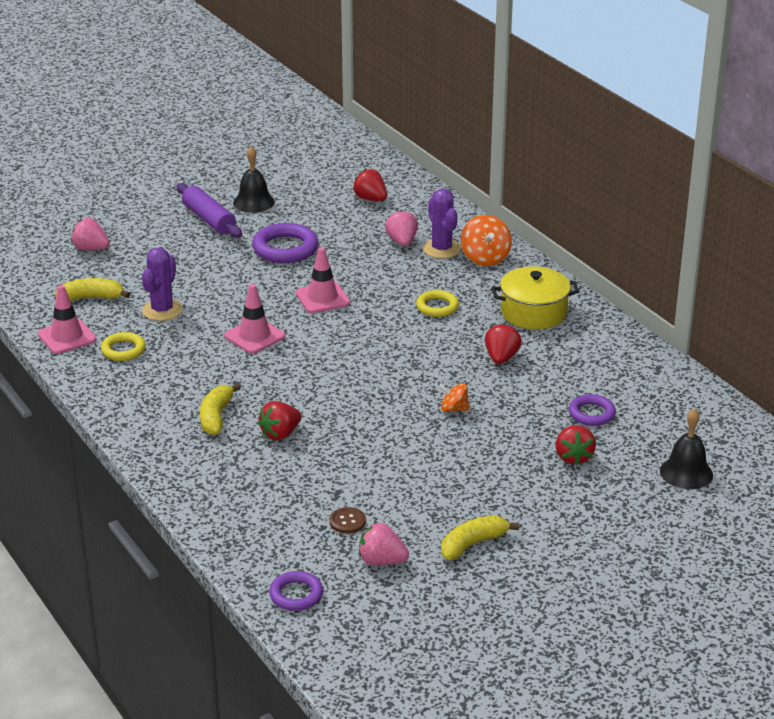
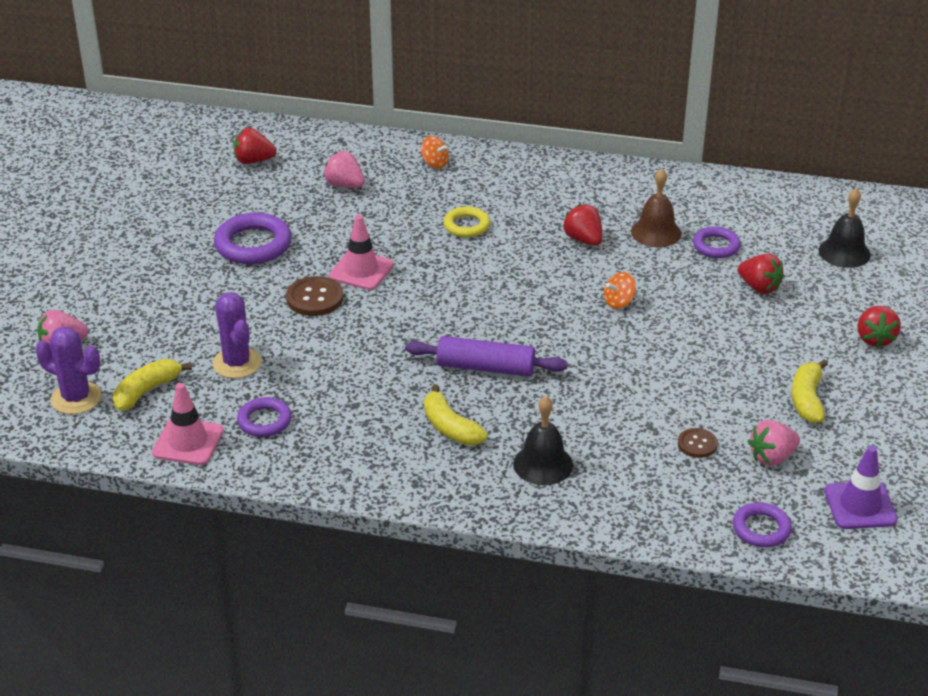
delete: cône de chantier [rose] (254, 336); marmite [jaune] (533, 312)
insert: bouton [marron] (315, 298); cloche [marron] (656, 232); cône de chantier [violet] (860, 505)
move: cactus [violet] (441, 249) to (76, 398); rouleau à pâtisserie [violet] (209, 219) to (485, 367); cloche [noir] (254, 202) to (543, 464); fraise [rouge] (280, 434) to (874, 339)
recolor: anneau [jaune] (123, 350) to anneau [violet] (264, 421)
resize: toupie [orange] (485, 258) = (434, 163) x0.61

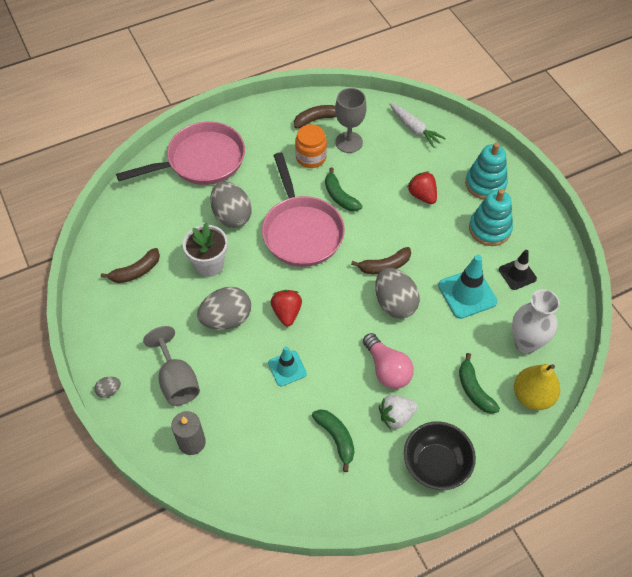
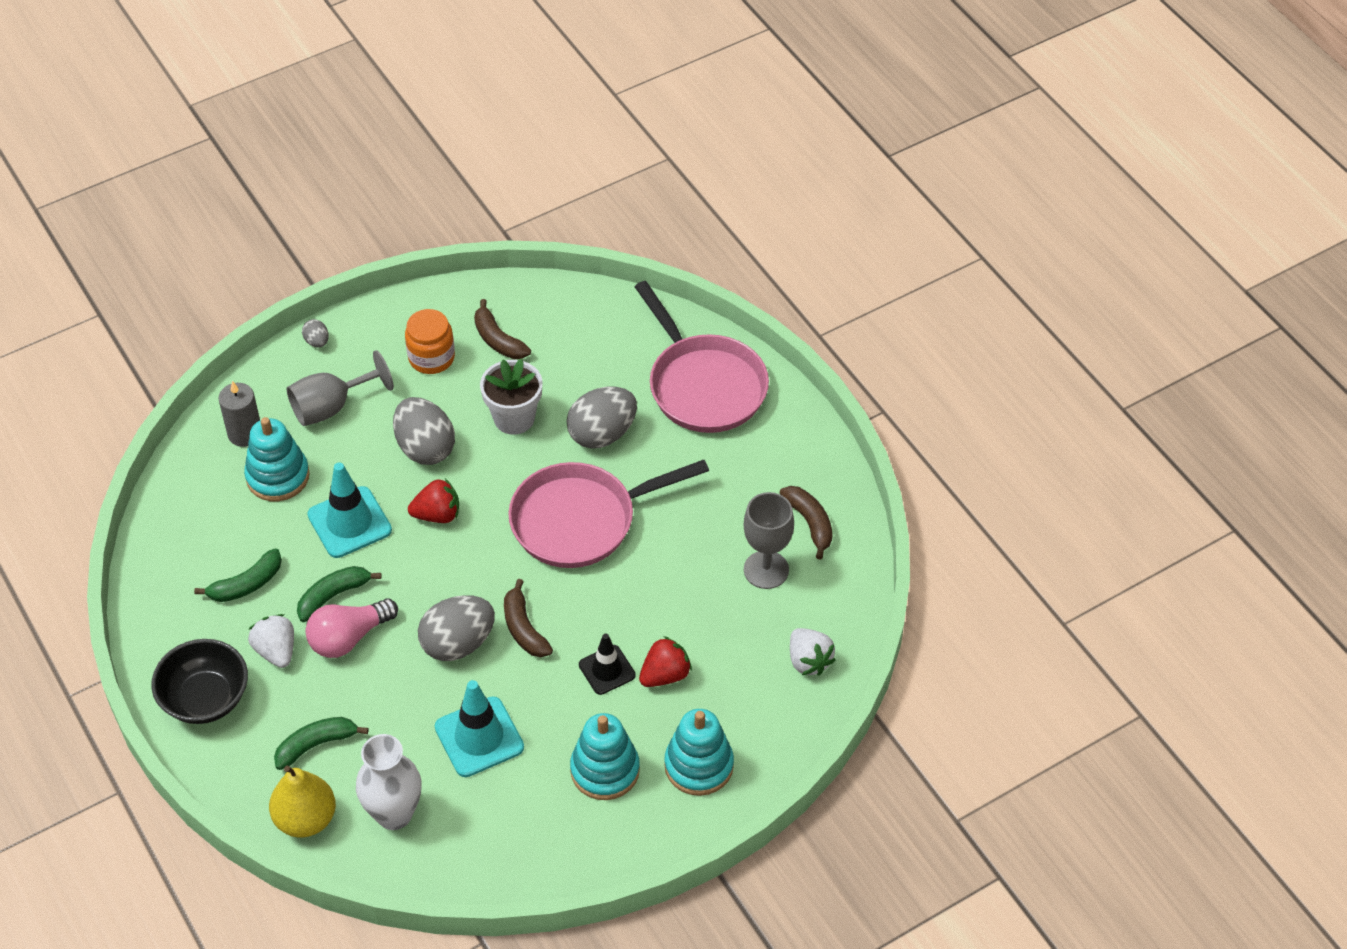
insert: jouet à empiler [turquoise] (278, 476)
move: banane [vert] (339, 196) to (333, 596); bocal [orange] (311, 157) to (431, 357); cône de chantier [noir] (517, 274) to (607, 670)
replace: carotte [blanc] (414, 129) to fraise [blanc] (808, 661)
resize: cône de chantier [turquoise] (287, 368) = (349, 522) x1.57

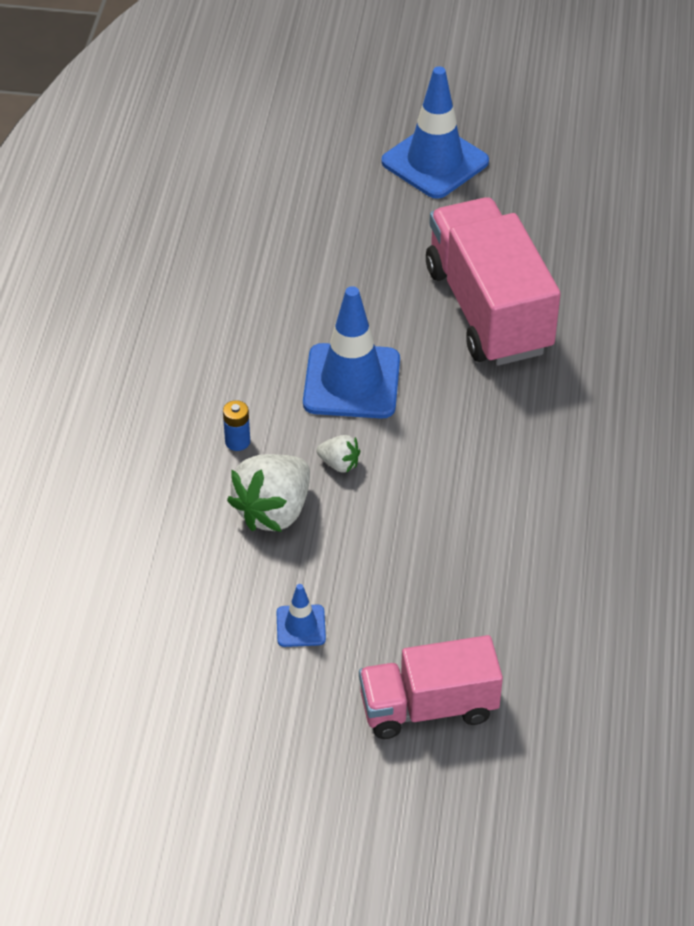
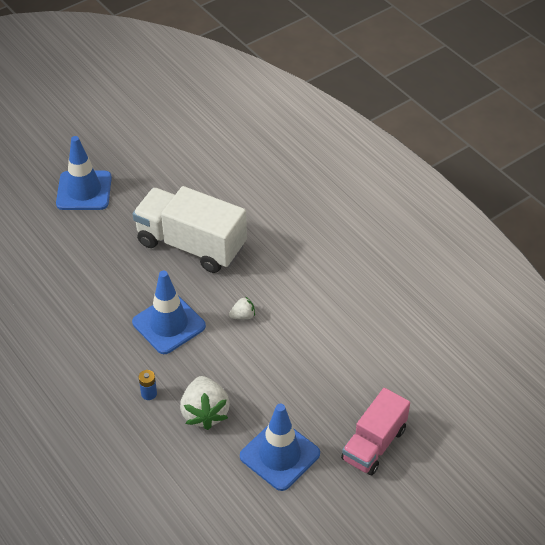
move: fraise [blanc] (339, 464) to (243, 316)
recolor: camion [rose] (488, 310) to camion [blanc] (191, 245)
resize: cône de chantier [bleu] (301, 626) = (279, 455) x2.12

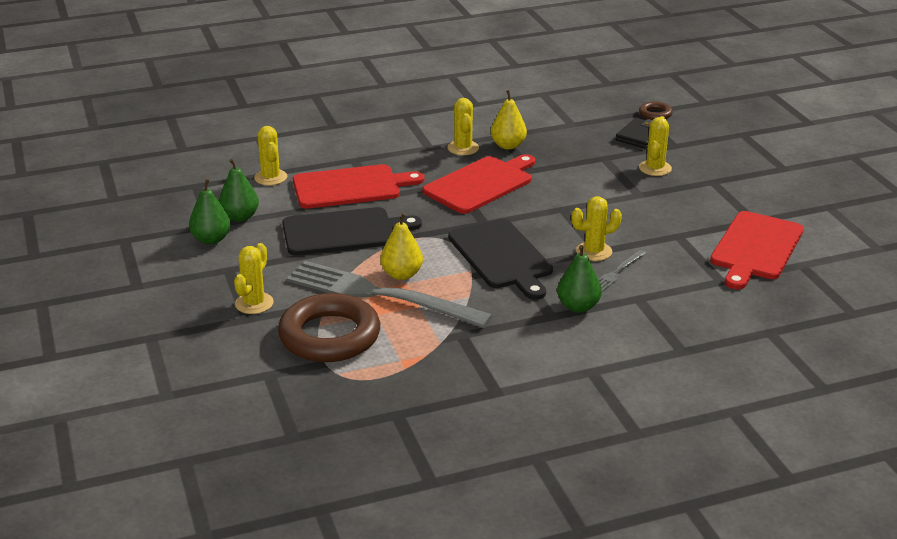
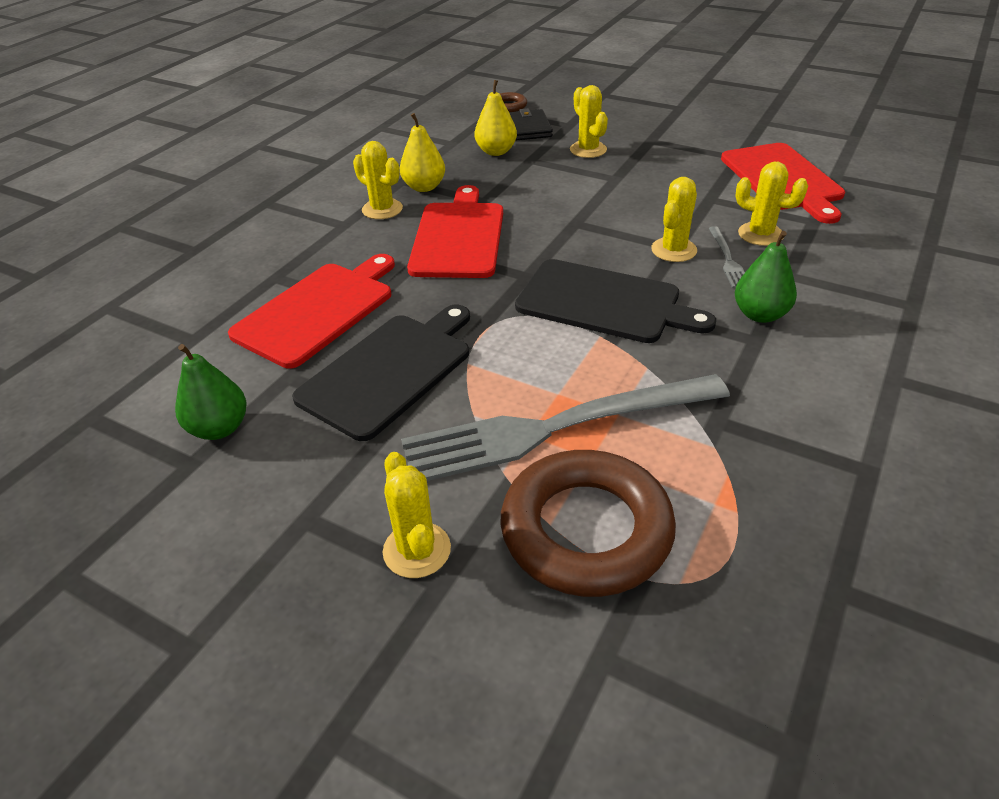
delete: poire [vert] (211, 239)
move: poire [jaune] (402, 274) to (496, 151); cactus [jaune] (270, 177) to (760, 234)

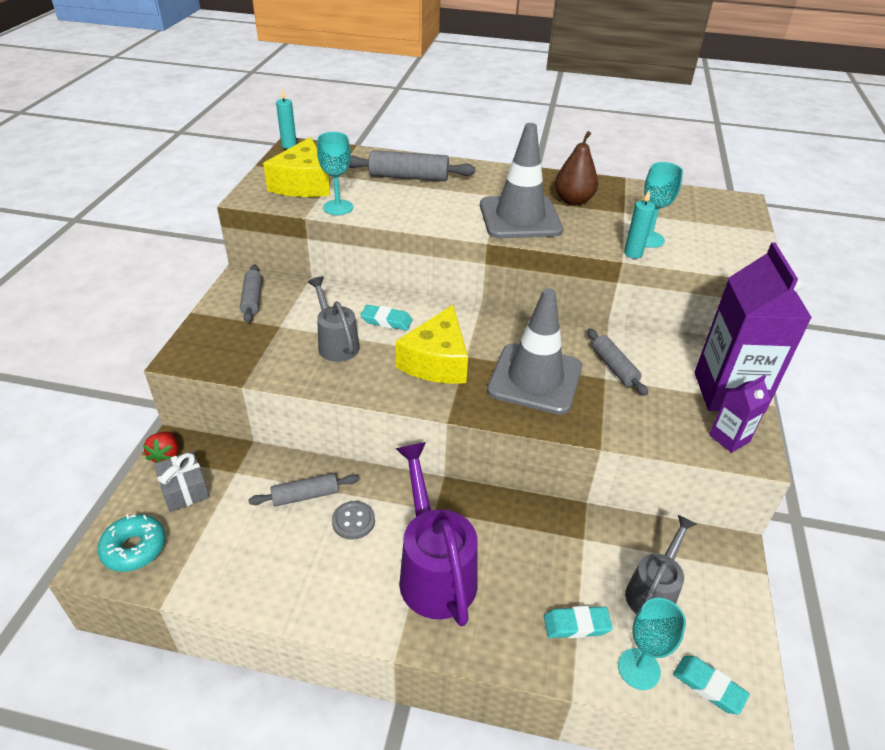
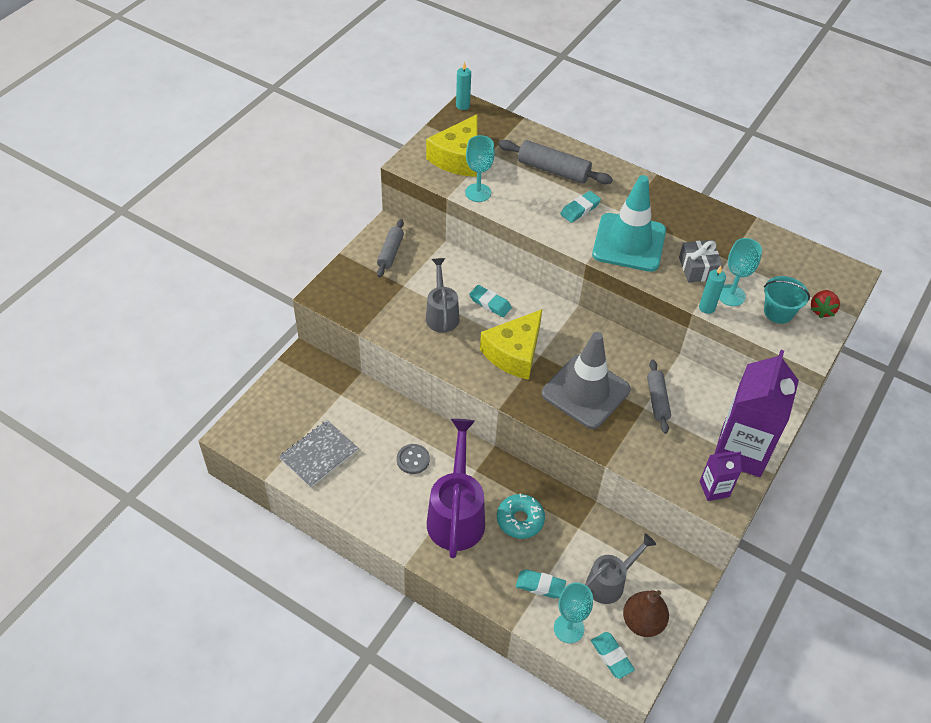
delete: rouleau à pâtisserie [gris] (305, 496)
insert: carnet [gris] (319, 454); gomme [turquoise] (580, 209); seau [turquoise] (778, 312)
move: beignet [turquoise] (134, 548) to (520, 520); poire [marron] (573, 200) to (642, 622); cadeau [gris] (184, 489) to (698, 268); fraise [rouge] (166, 455) to (821, 310)
recolor: cône de chantier [gris] (520, 218) to cône de chantier [turquoise] (629, 243)

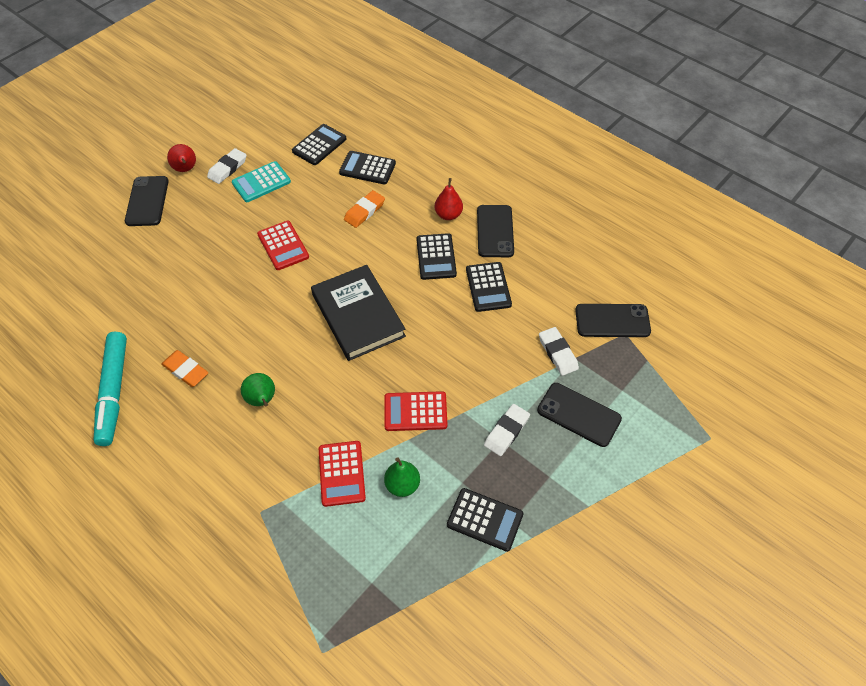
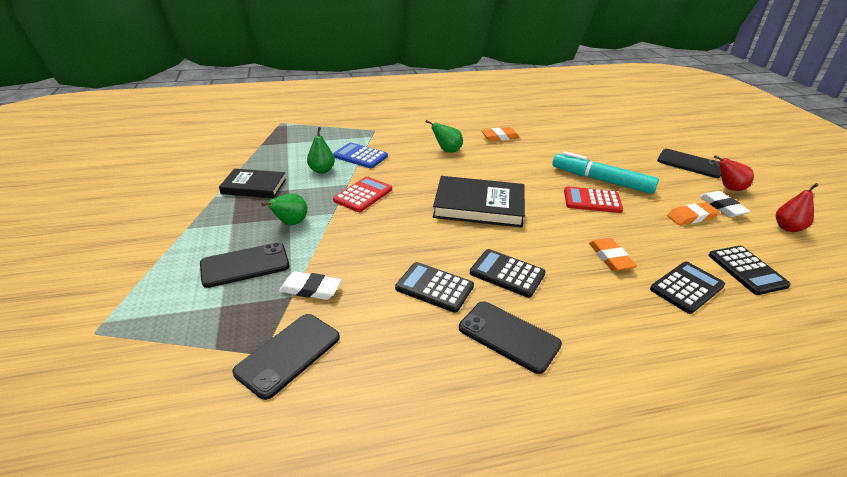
move: feutre [turquoise] (113, 392) to (601, 180); poire [rouge] (448, 215) to (787, 228)
replace: calculatrice [noir] (485, 519) to livre [noir] (254, 186); gomme [blanc] (506, 431) to poire [vert] (290, 223); calculatrice [turquoise] (261, 182) to gomme [orange] (691, 217)
recolor: calculatrice [rouge] (342, 473) to calculatrice [bleu] (360, 156)

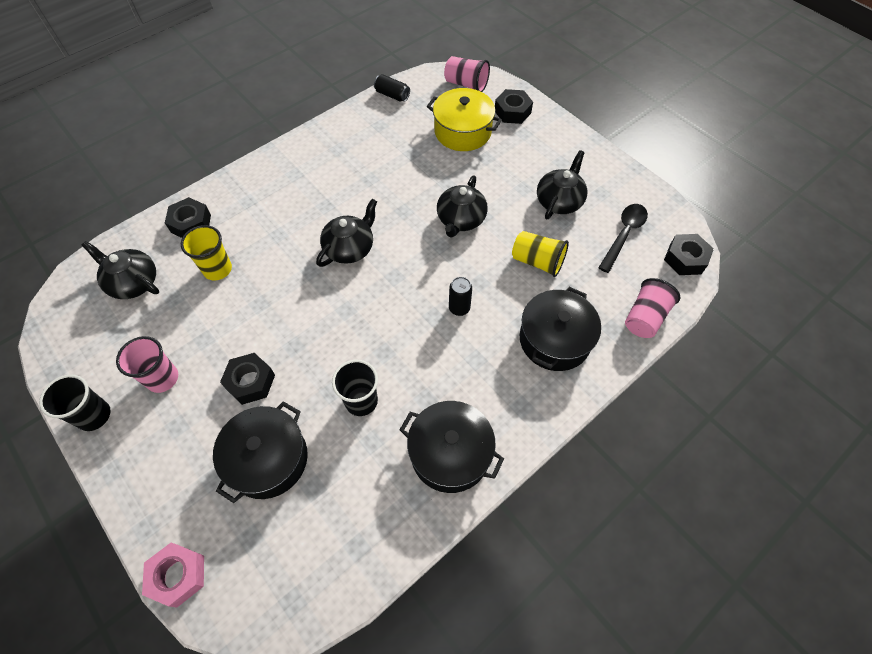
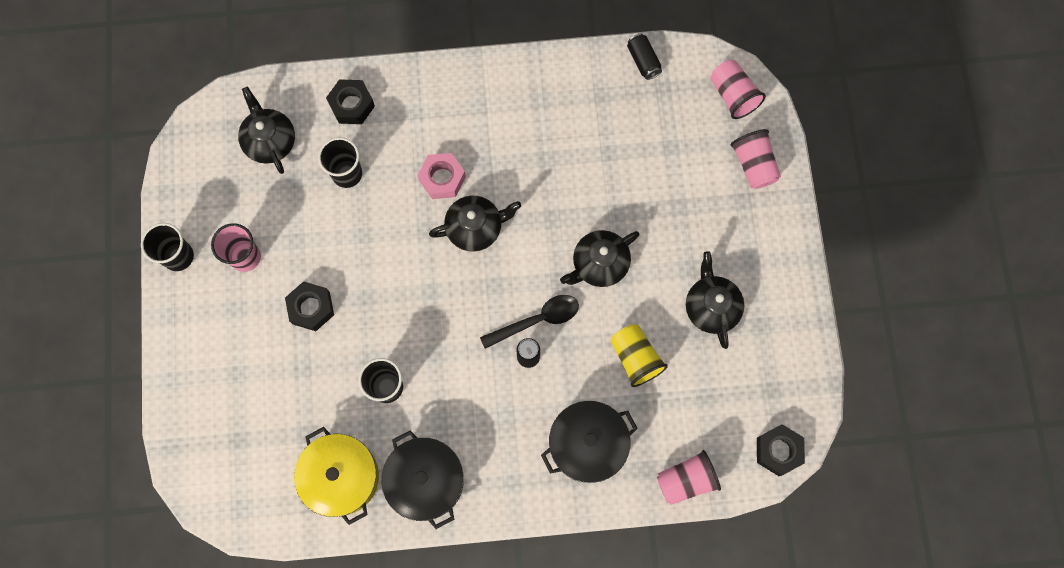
delete: marmite [noir] (268, 459)
move: marmite [jaune] (462, 131) to (341, 477); écrou [rose] (178, 575) to (442, 178); cuillère [noir] (624, 235) to (537, 320)
replace: écrou [noir] (512, 112) to gobelet [rose] (753, 165)
recolor: gobelet [jaune] (217, 269) to gobelet [noir] (347, 174)
rotate: théière [noir] (559, 201) = (711, 307) 75 degrees counterclockwise

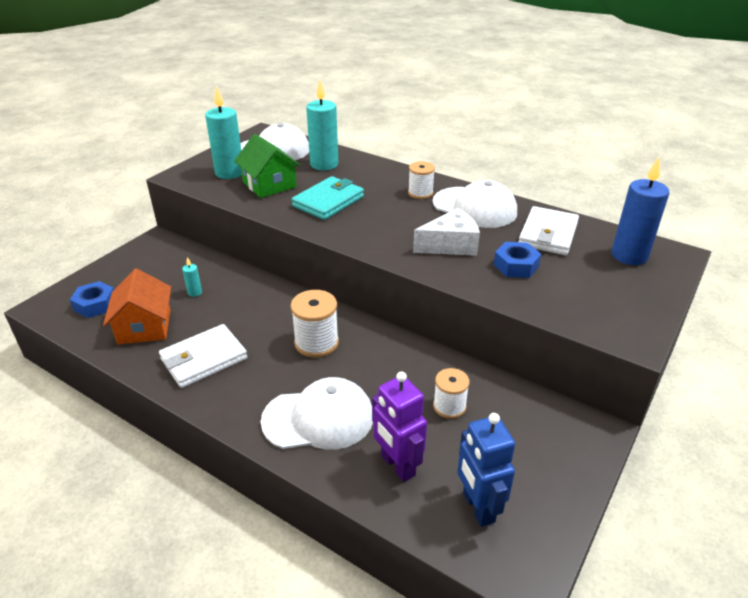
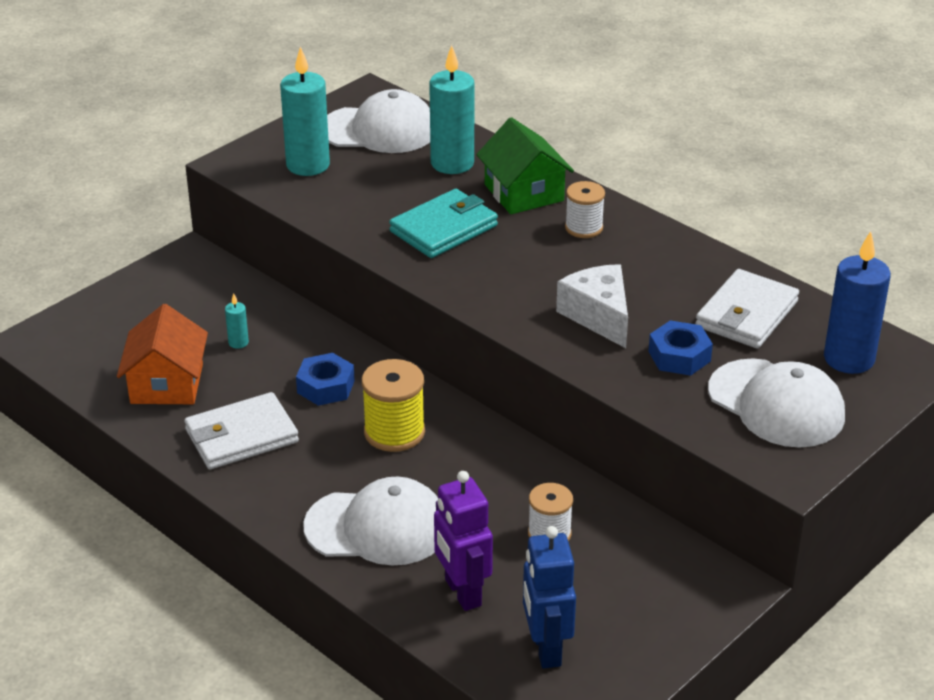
move: écrou [bleu] (95, 305) to (326, 387); maison [vert] (269, 184) to (524, 193); casquette [blanc] (475, 207) to (776, 404)
recolor: bobine [blanc] (316, 343) to bobine [jaune] (394, 432)
rotate: fromage [blanc] (450, 245) = (598, 316) 105 degrees counterclockwise

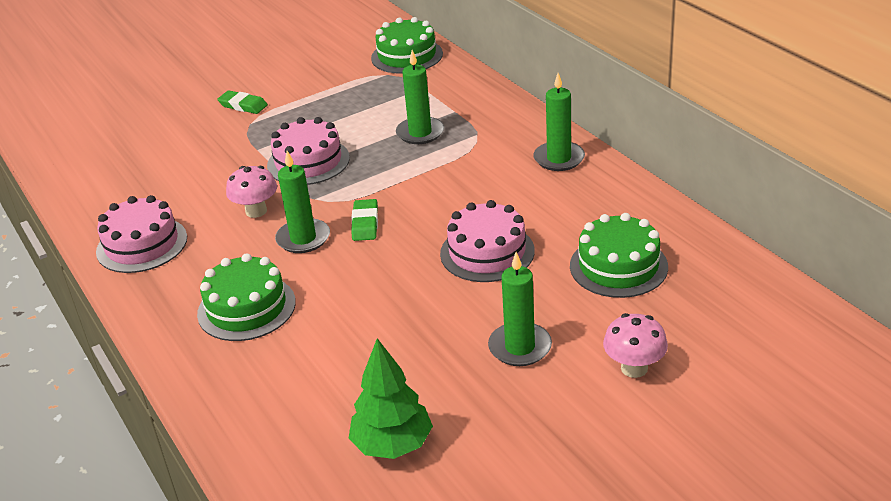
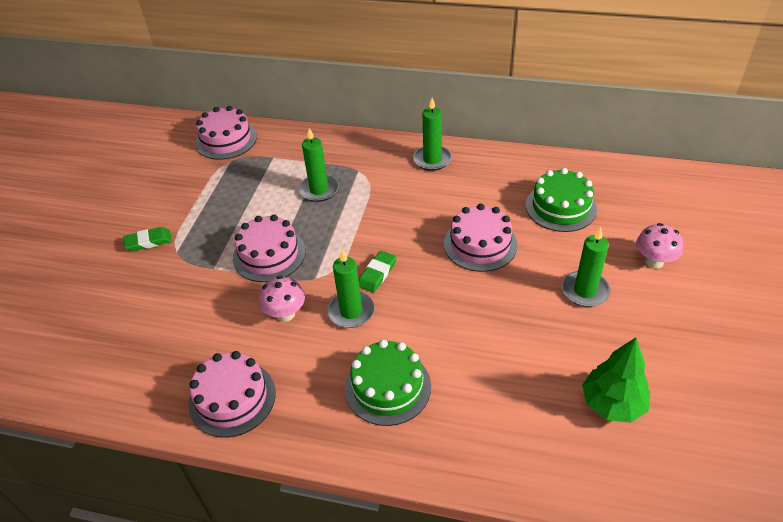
recolor: gâteau [vert] (407, 56) to gâteau [rose] (226, 140)
rotate: gomme [vert] (365, 223) = (377, 274) 75 degrees clockwise

